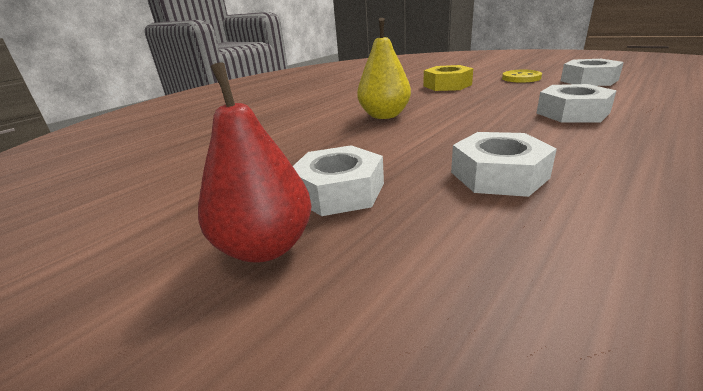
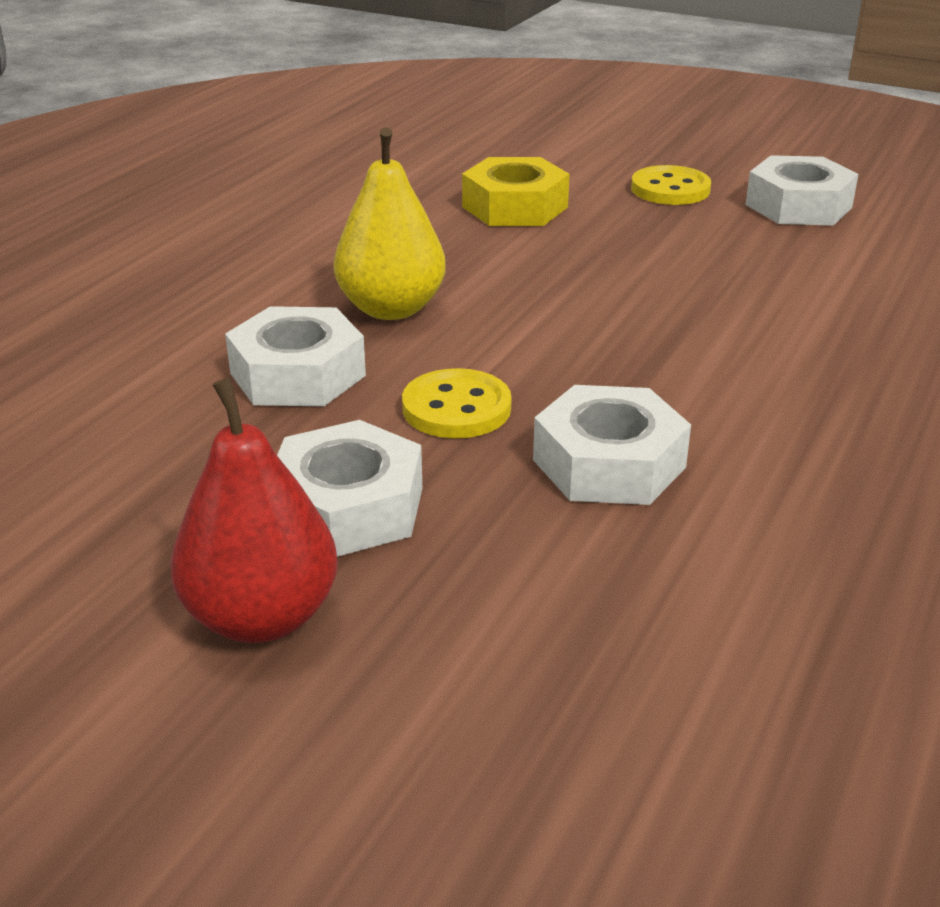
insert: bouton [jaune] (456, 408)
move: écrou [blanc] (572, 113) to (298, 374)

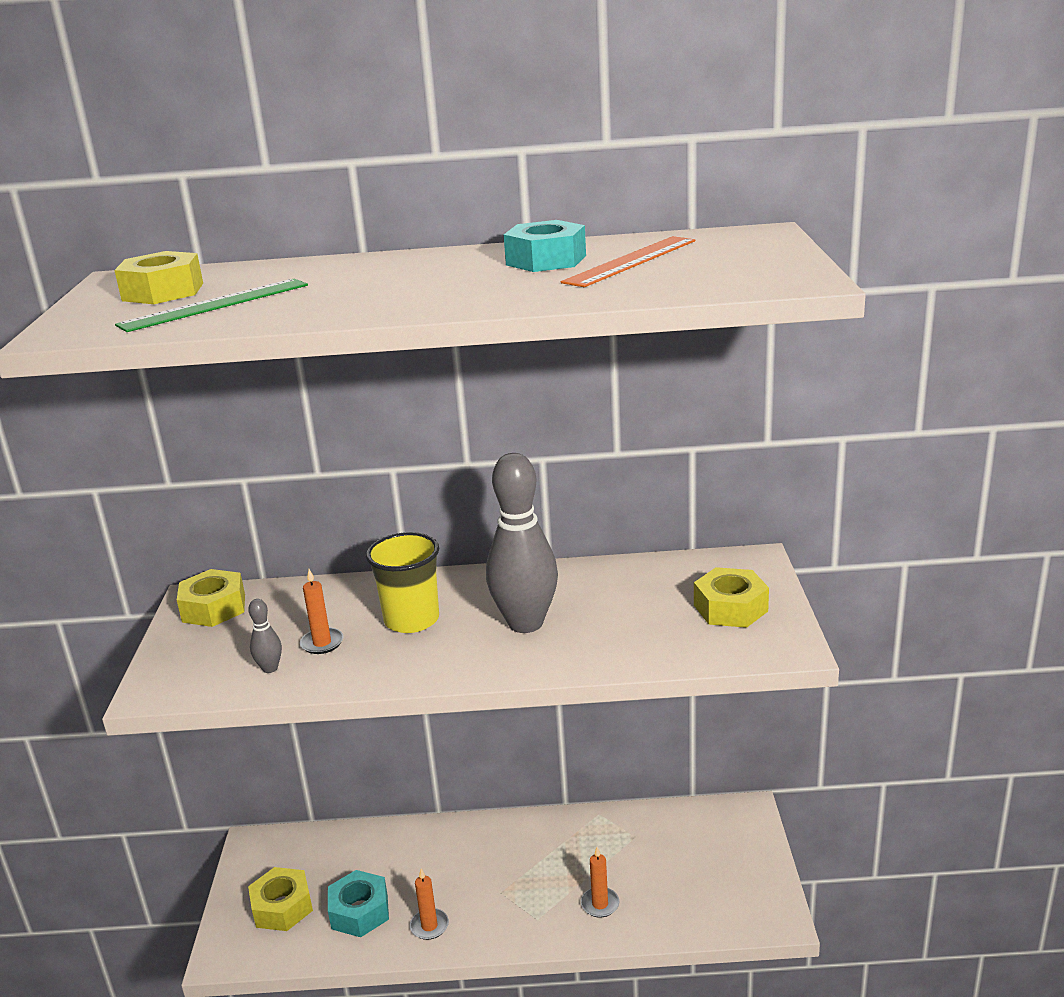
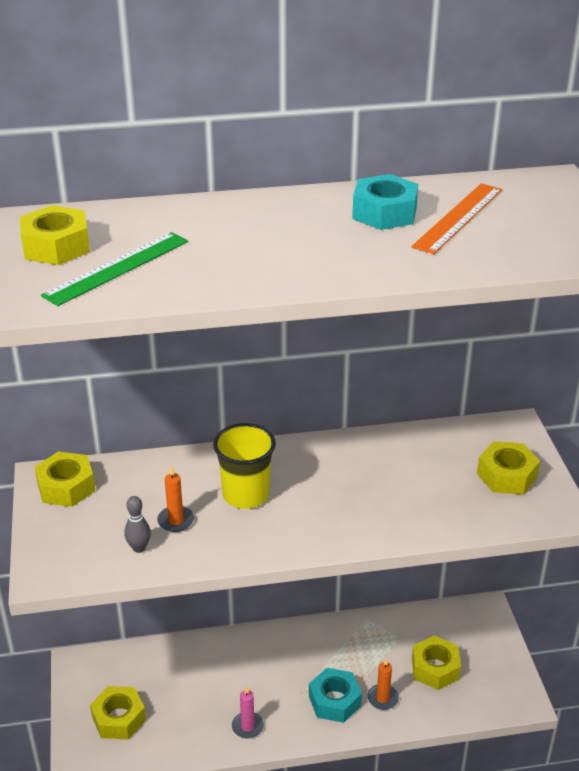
delete: quille [gris] (525, 623)
insert: écrou [jaune] (435, 668)
move: écrou [turquoise] (359, 911) to (334, 701)
recolor: bougie [orange] (429, 926) to bougie [rose] (247, 726)

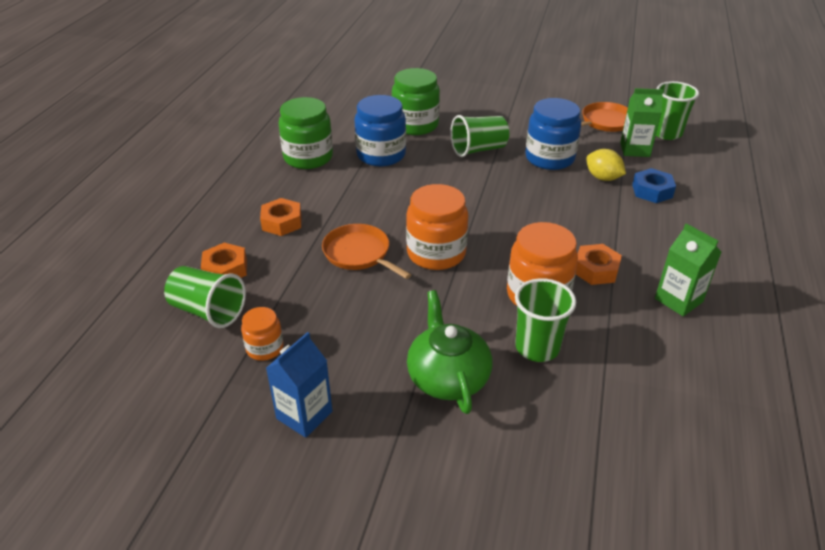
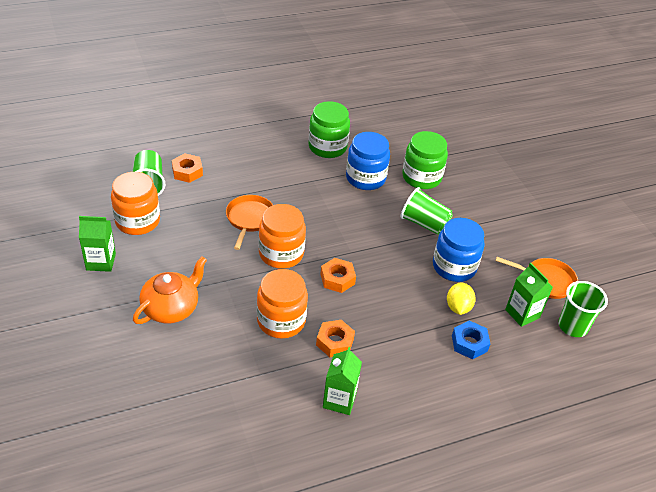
delete: gobelet [vert] (537, 347)
move: écrou [orange] (282, 222) to (337, 279)
recolor: brique de lait [bleu] (304, 415) to brique de lait [vert] (101, 262); théière [vert] (447, 377) to théière [orange] (171, 308)
resize: bocal [orange] (265, 348) = (137, 221) x1.83

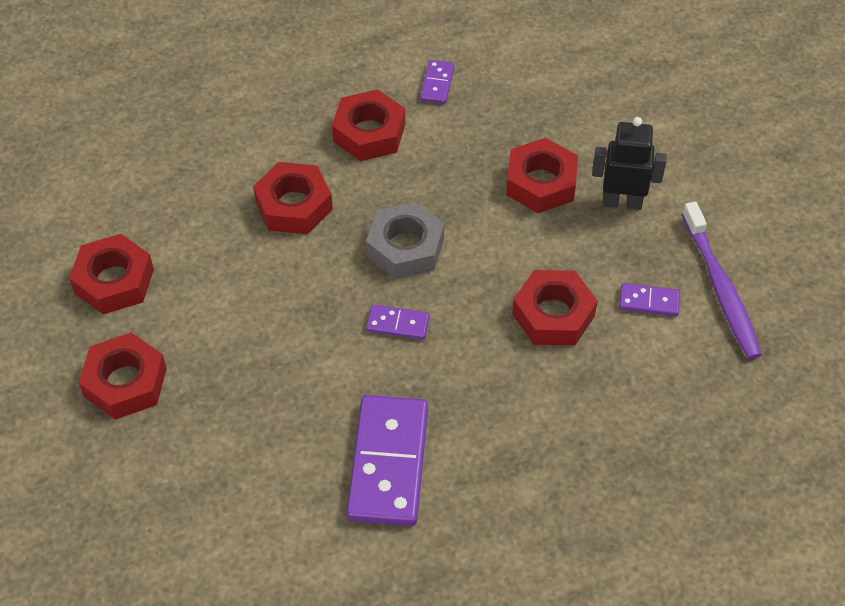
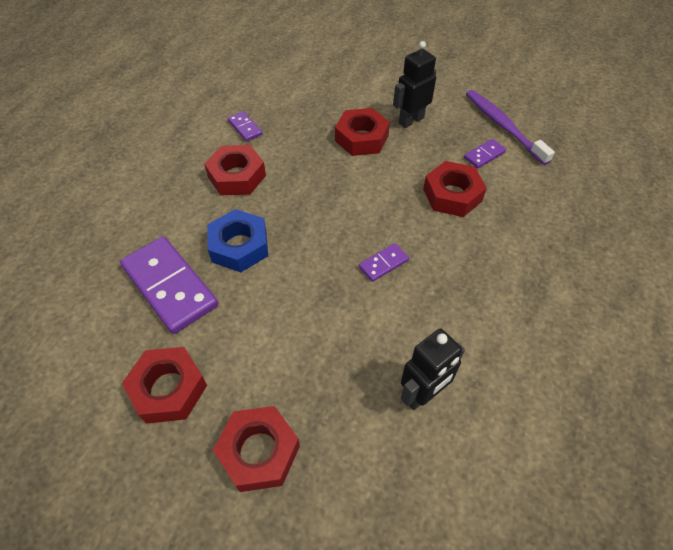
delete: écrou [gris] (405, 247)
insert: robot [noir] (422, 394)
move: domino [violet] (388, 463) to (169, 286)
recolor: écrou [rouge] (294, 205) to écrou [bleu] (239, 246)
rotate: brosse à dents [violet] (720, 288) = (503, 126) 150 degrees counterclockwise

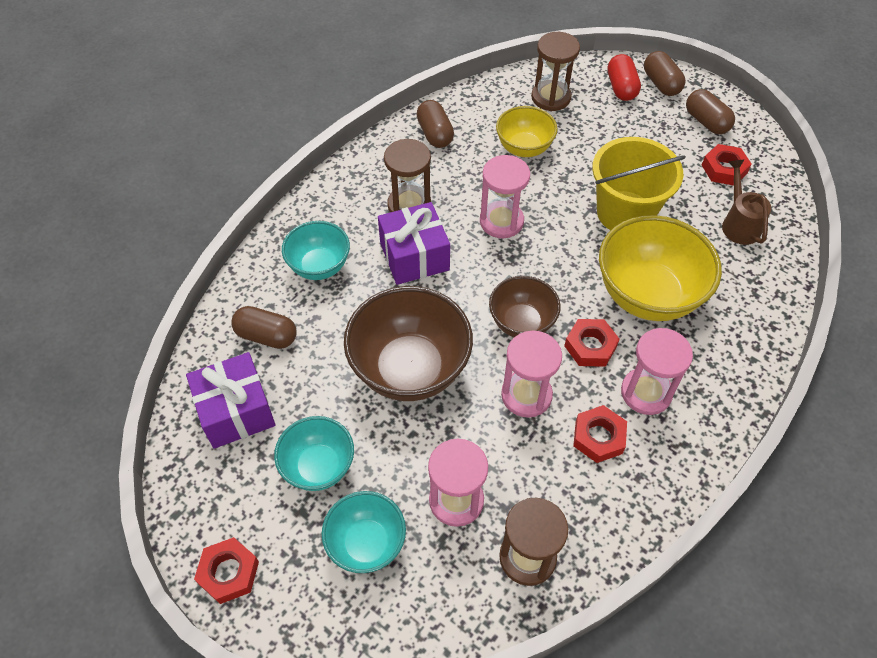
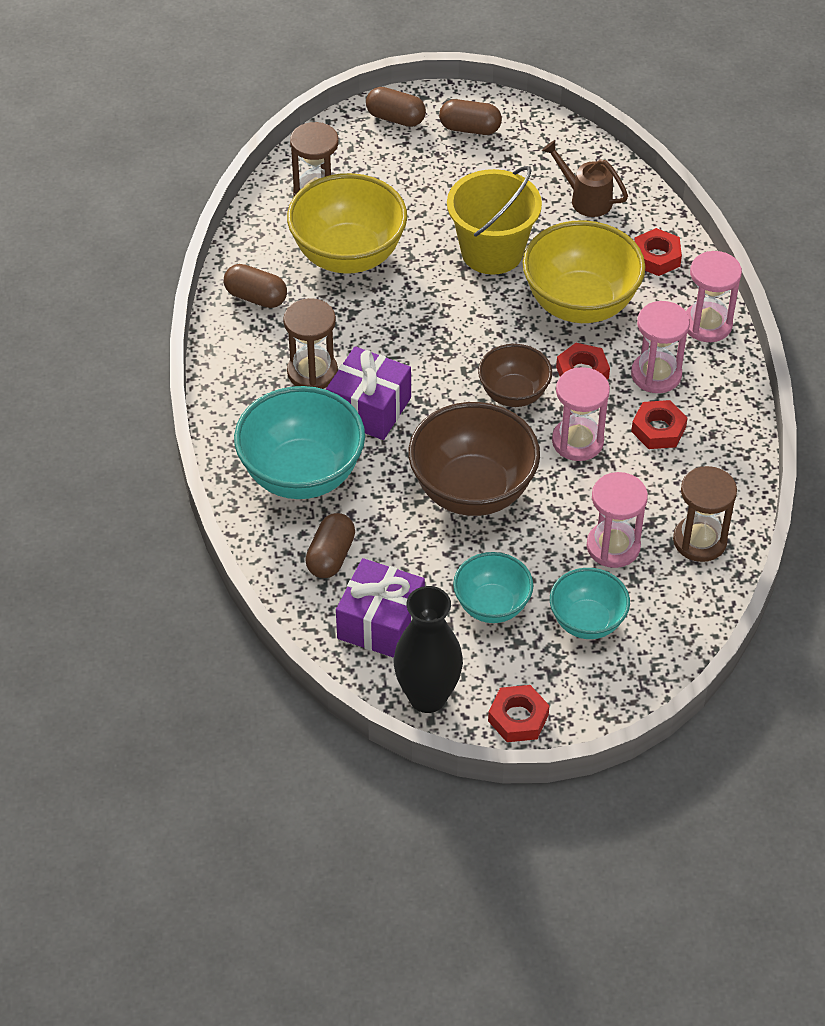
delete: gélule [rouge] (621, 88)
insert: vase [noir] (427, 697)
move: écrou [rouge] (724, 169) to (656, 257); sablier [rose] (501, 221) to (707, 324)
rotate: gélule [marron] (266, 336) = (331, 556) 45 degrees counterclockwise
resize: bol [turquoise] (319, 266) = (302, 474) x1.70; bol [jaune] (524, 148) = (348, 255) x1.70

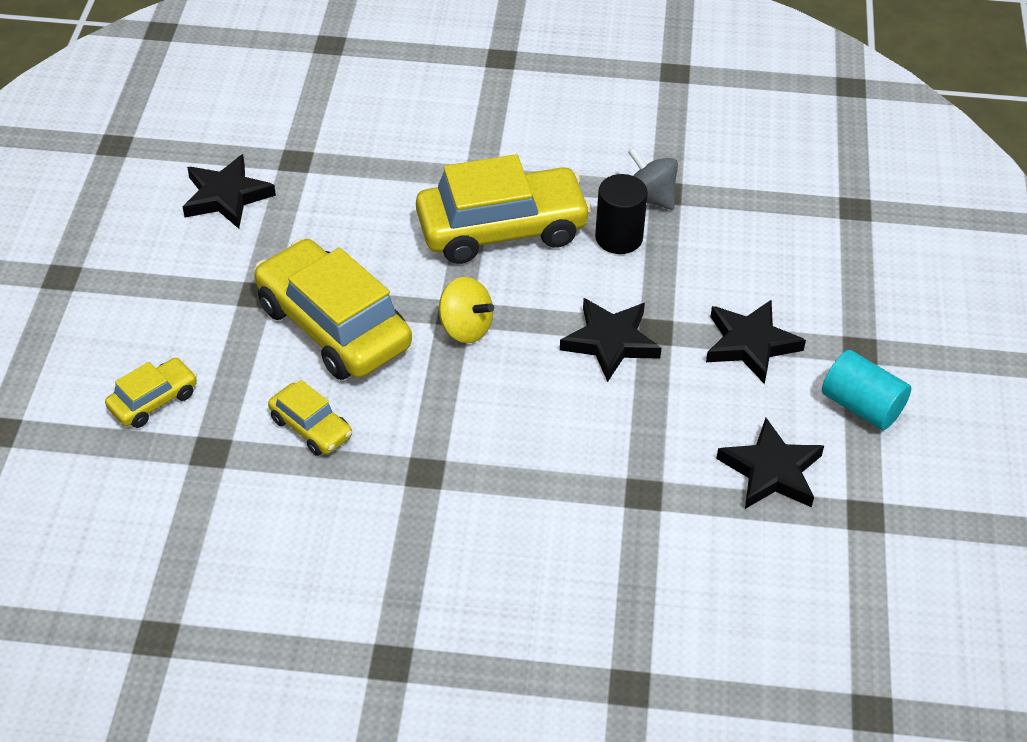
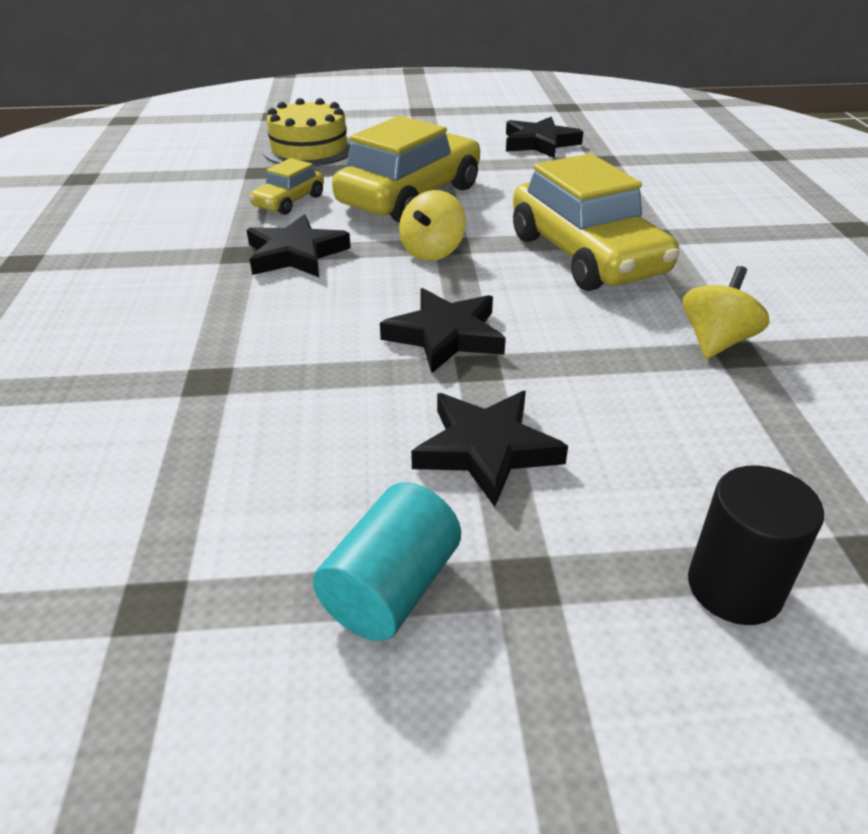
move: étoile [noir] (771, 471) to (296, 254); cylindre [noir] (619, 238) to (734, 587)
replace: voiture [jaune] (153, 400) to gâteau [jaune] (309, 149)
recolor: toupie [gris] (650, 197) to toupie [jaune] (716, 341)

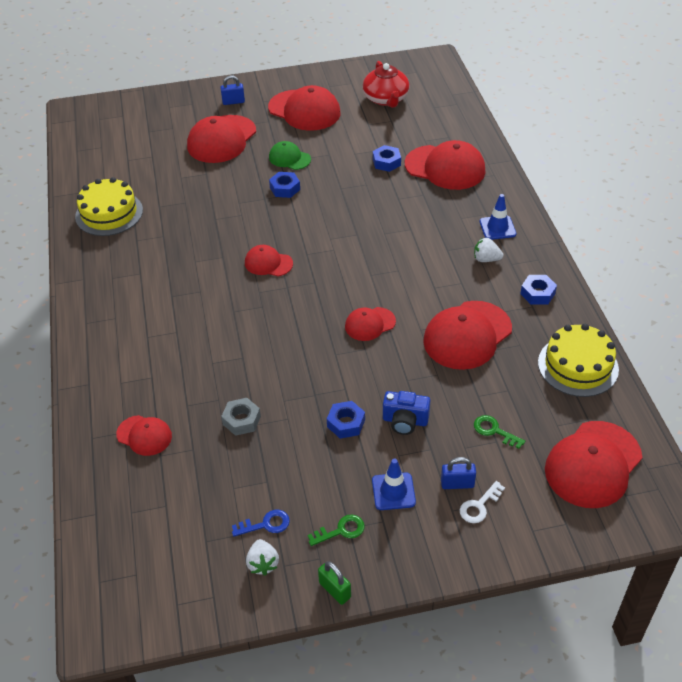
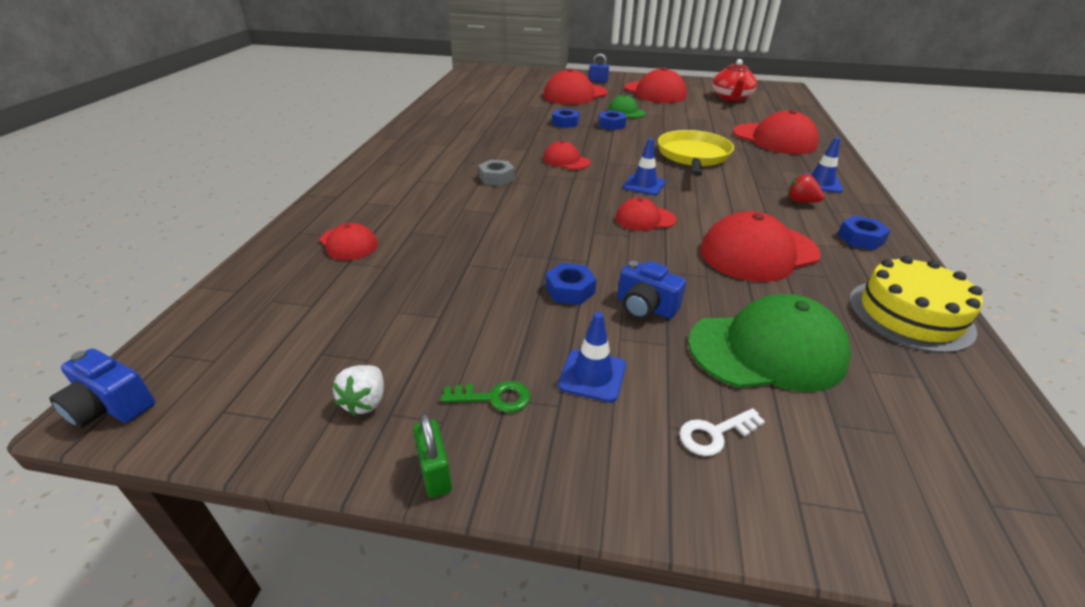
delete: gâteau [jaune] (109, 213); clé [bleu] (266, 524); cadenas [bleu] (457, 484); casquette [rouge] (593, 464)
insert: appareil photo [bleu] (111, 406); cône de chantier [bleu] (644, 185); poêle [jaune] (693, 156)
move: écrou [gris] (241, 420) to (496, 178); écrou [bleu] (386, 162) to (565, 123)
replace: clé [vert] (494, 431) to casquette [vert] (767, 350)
recolor: fraise [blanc] (486, 259) to fraise [rouge] (801, 201)

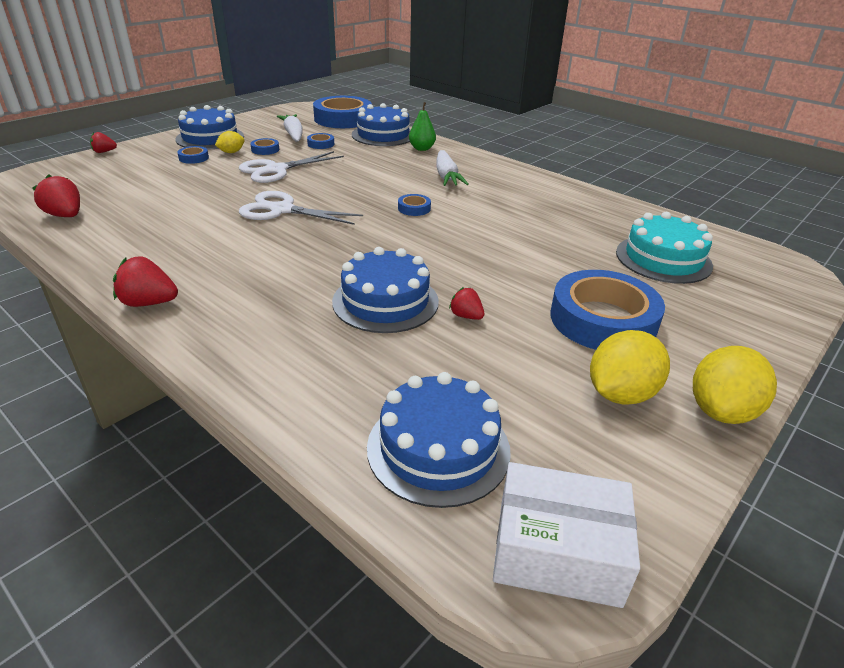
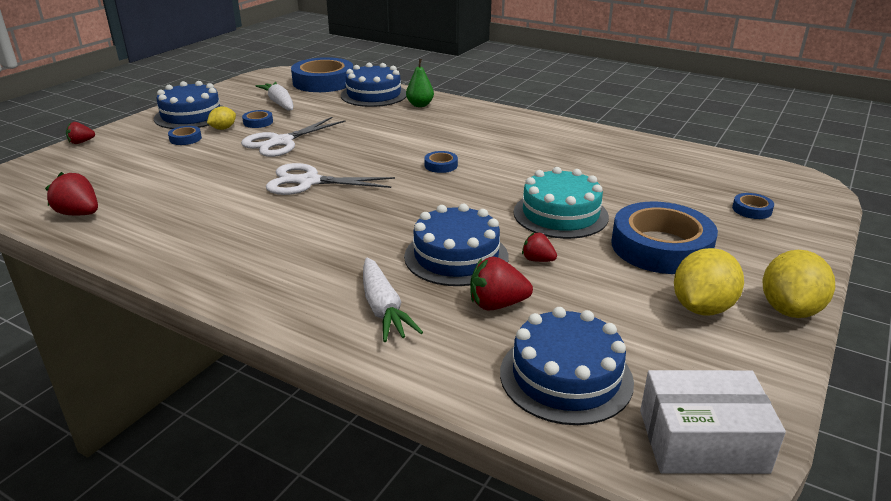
move: carotte [blanc] (446, 176) to (383, 309); fraise [rouge] (149, 303) to (497, 304); gâteau [turquoise] (663, 259) to (560, 214); ruban adhésif [bleu] (321, 144) to (752, 210)

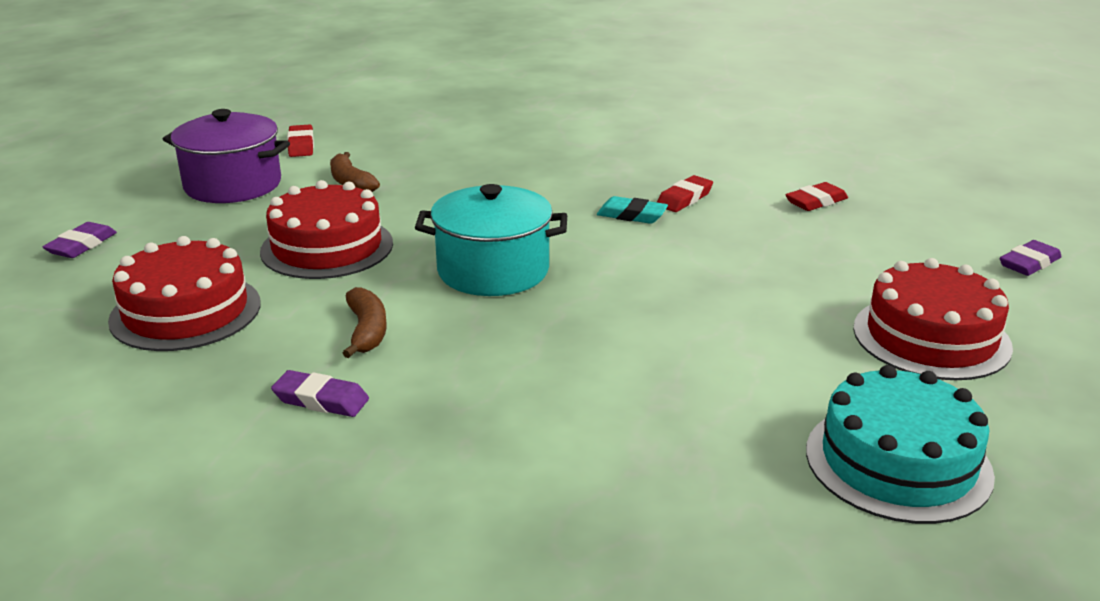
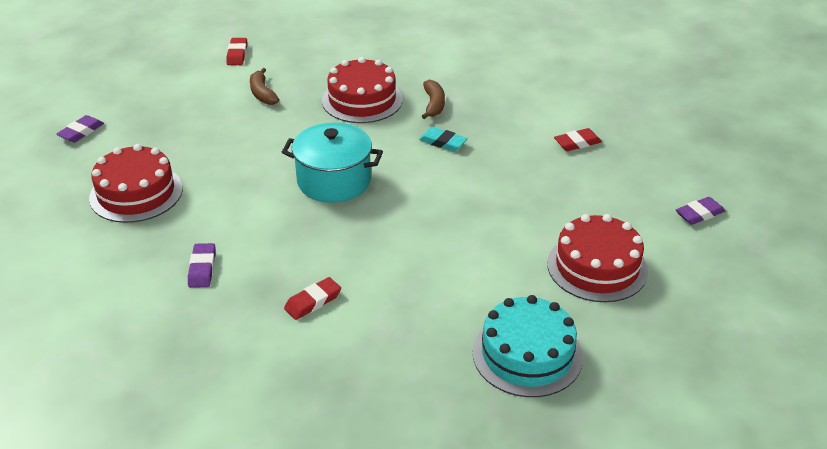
delete: marmite [violet] (233, 185)
move: gomme [rouge] (684, 199) to (313, 302); gâteau [rouge] (327, 247) to (362, 100); banane [marron] (366, 331) to (433, 105)
rotate: gomme [violet] (321, 400) = (202, 268) 60 degrees clockwise

